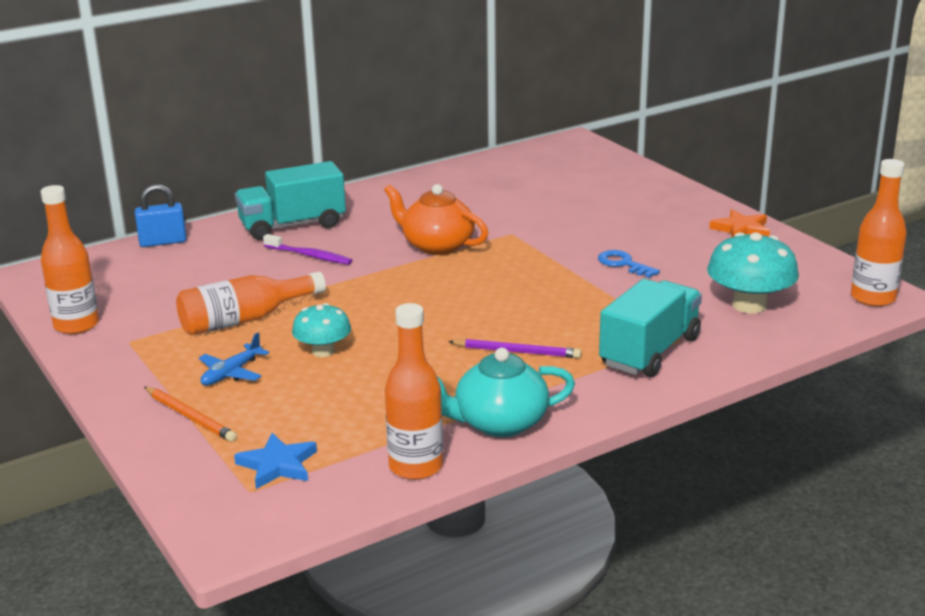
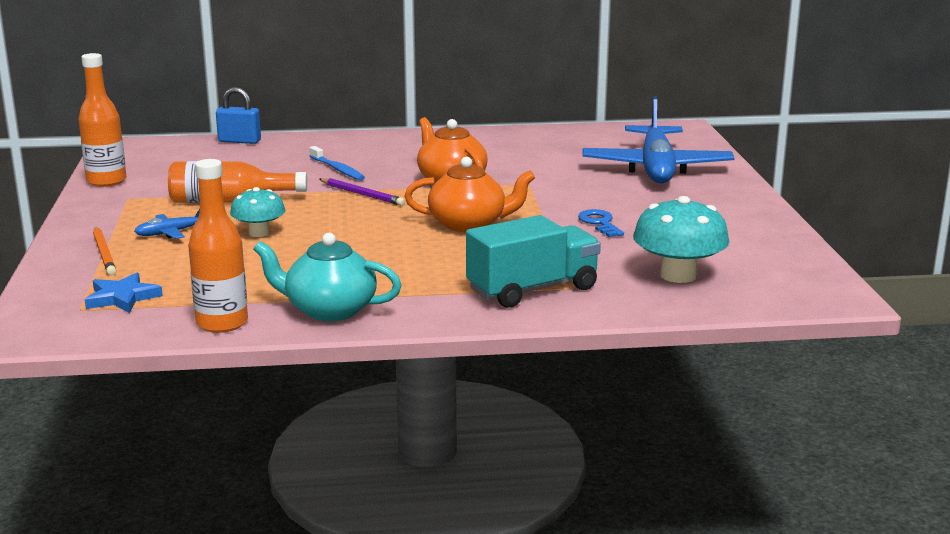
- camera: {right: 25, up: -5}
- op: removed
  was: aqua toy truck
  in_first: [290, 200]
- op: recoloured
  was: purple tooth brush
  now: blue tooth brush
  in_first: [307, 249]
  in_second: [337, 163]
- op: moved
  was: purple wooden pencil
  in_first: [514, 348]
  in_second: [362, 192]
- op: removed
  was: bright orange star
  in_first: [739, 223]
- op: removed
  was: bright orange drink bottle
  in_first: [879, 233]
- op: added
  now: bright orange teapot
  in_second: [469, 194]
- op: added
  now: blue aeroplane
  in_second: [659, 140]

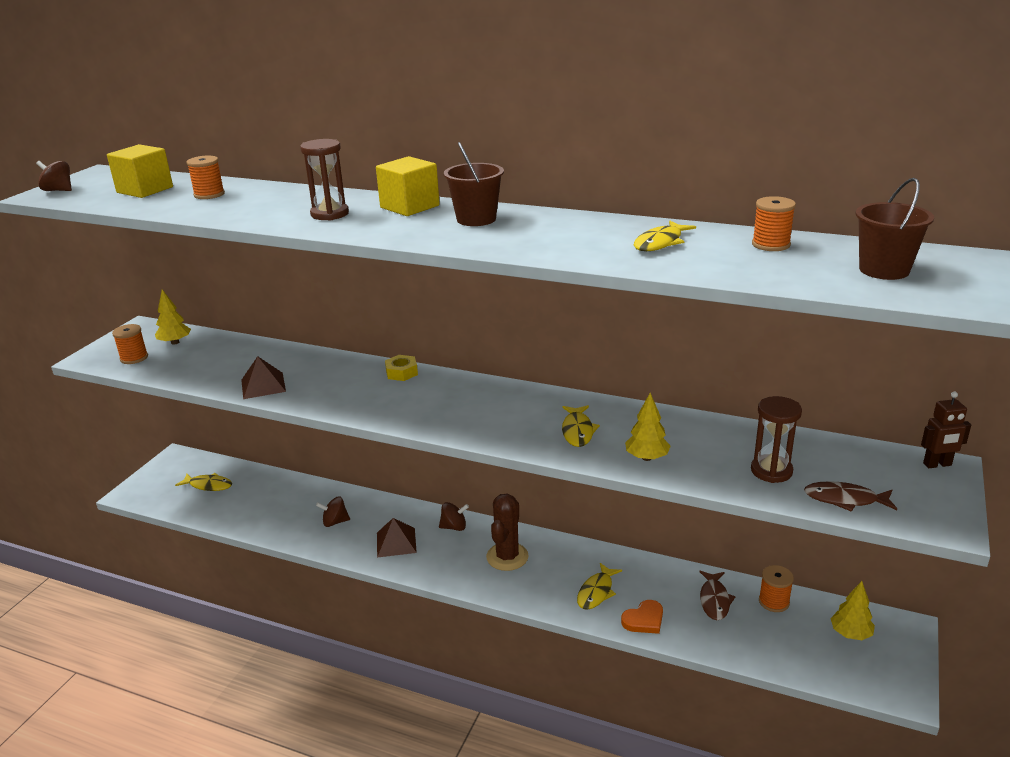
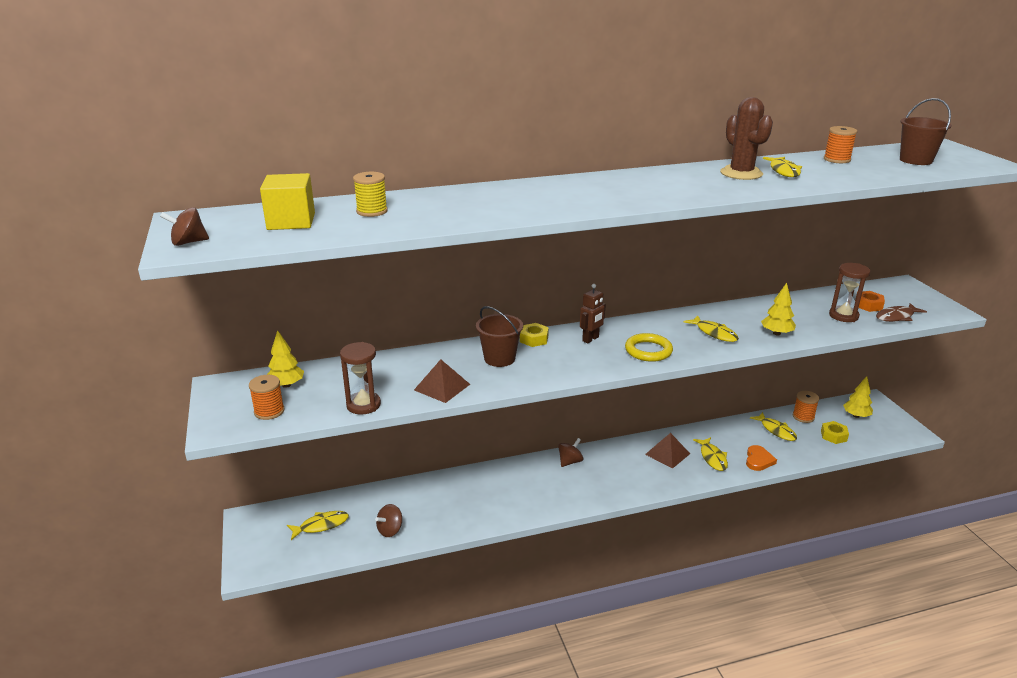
- camera: {right: -40, up: 0}
- op: recoloured
  was: bright orange reel of thread
  now: golden reel of thread
  in_first: [205, 177]
  in_second: [370, 194]
- op: moved
  was: dark brown hourglass
  in_first: [324, 179]
  in_second: [360, 378]
- op: moved
  was: dark brown toy top
  in_first: [333, 511]
  in_second: [388, 520]
- op: removed
  was: golden cube
  in_first: [408, 186]
- op: moved
  was: dark brown pyramid shape
  in_first: [397, 538]
  in_second: [667, 451]
- op: moved
  was: dark brown bucket
  in_first: [474, 184]
  in_second: [499, 336]
- op: moved
  was: dark brown saguaro cactus
  in_first: [507, 532]
  in_second: [746, 138]
- op: recoloured
  was: dark brown toy fish
  now: golden toy fish
  in_first: [717, 595]
  in_second: [773, 426]
- op: moved
  was: dark brown robot figure
  in_first: [946, 430]
  in_second: [593, 314]
- op: added
  now: golden hoop
  in_second: [649, 347]
- op: added
  now: golden hexagon nut
  in_second: [835, 432]
- op: added
  now: bright orange hexagon nut
  in_second: [870, 301]

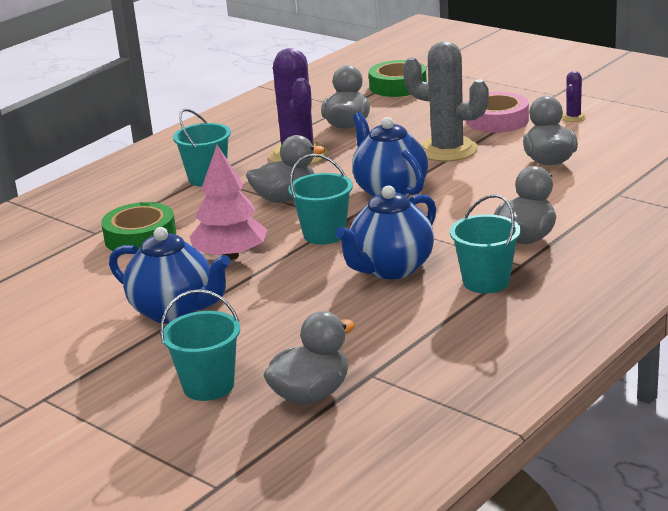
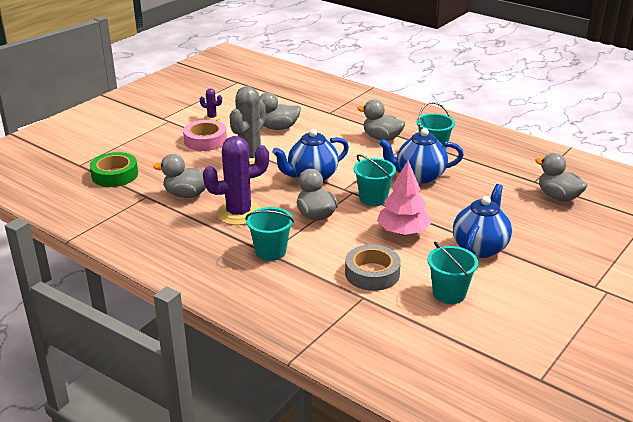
- camera: {right: -95, up: 5}
- op: recoloured
  was: green roll of tape
  now: grey roll of tape
  in_first: [138, 226]
  in_second: [373, 267]
- op: moved
  was: aqua bucket
  in_first: [200, 345]
  in_second: [452, 272]
- op: turned
  was: blue teapot
  in_first: [385, 232]
  in_second: [421, 156]
  clockwise: 135

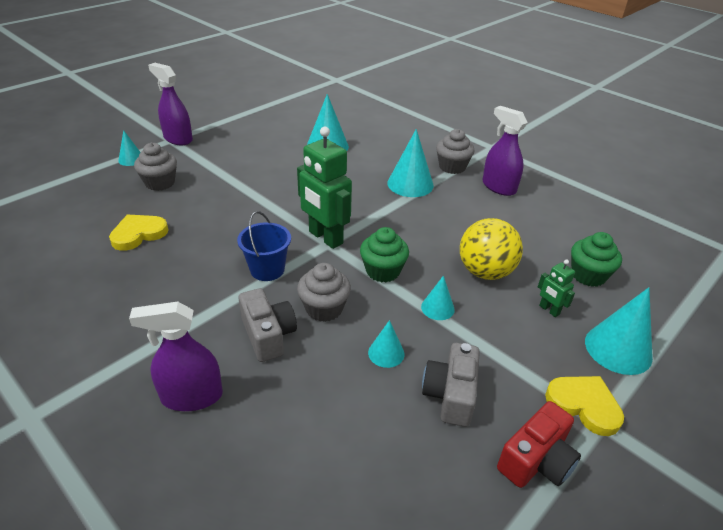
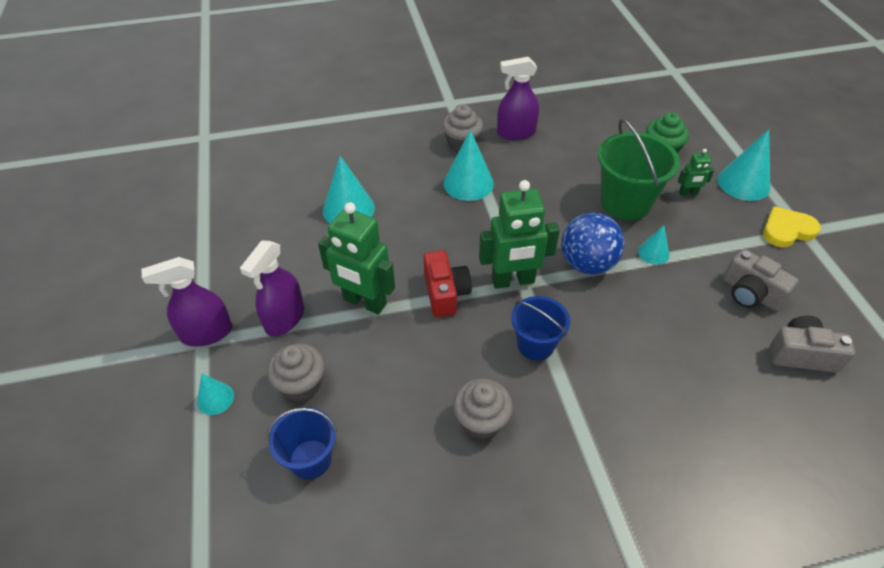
- camera: {right: -55, up: 10}
- op: removed
  was: golden heart shape
  in_first: [139, 232]
- op: moved
  was: purple spray bottle
  in_first: [176, 356]
  in_second: [272, 288]
- op: moved
  was: grey compact camera
  in_first: [267, 325]
  in_second: [812, 344]
- op: moved
  was: grey fairy cake
  in_first: [324, 292]
  in_second: [483, 409]
- op: replaced
  was: green fairy cake
  now: blue play ball
  in_first: [384, 254]
  in_second: [593, 244]
- op: removed
  was: aqua cone shape
  in_first: [386, 344]
- op: replaced
  was: golden play ball
  now: green bucket
  in_first: [491, 249]
  in_second: [639, 170]
- op: moved
  was: red compact camera
  in_first: [539, 444]
  in_second: [448, 283]
- op: added
  now: blue bucket
  in_second: [302, 443]
- op: added
  now: green robot figure
  in_second: [356, 258]

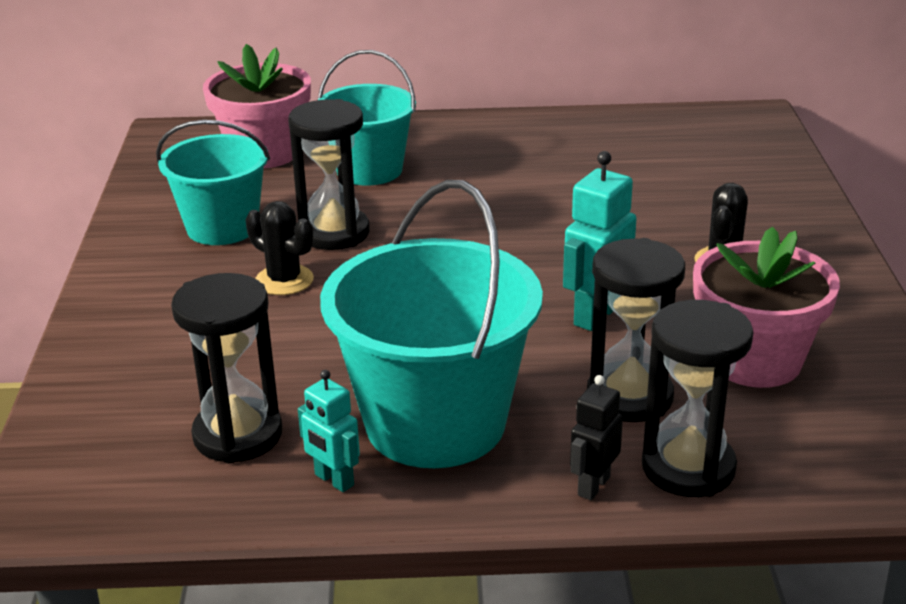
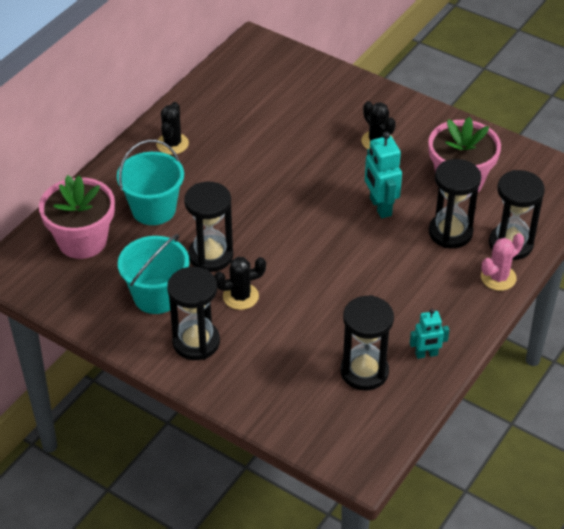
- camera: {right: -55, up: 15}
- op: removed
  was: aqua bucket
  in_first: [431, 324]
- op: replaced
  was: black robot figure
  now: pink saguaro cactus
  in_first: [596, 437]
  in_second: [502, 262]
- op: added
  now: black saguaro cactus
  in_second: [172, 128]
- op: added
  now: black hourglass
  in_second: [193, 313]

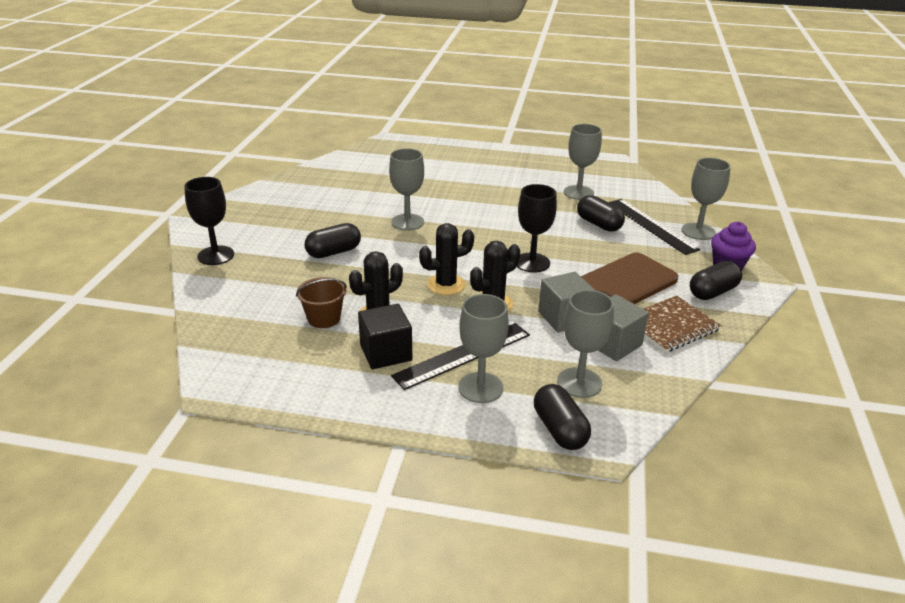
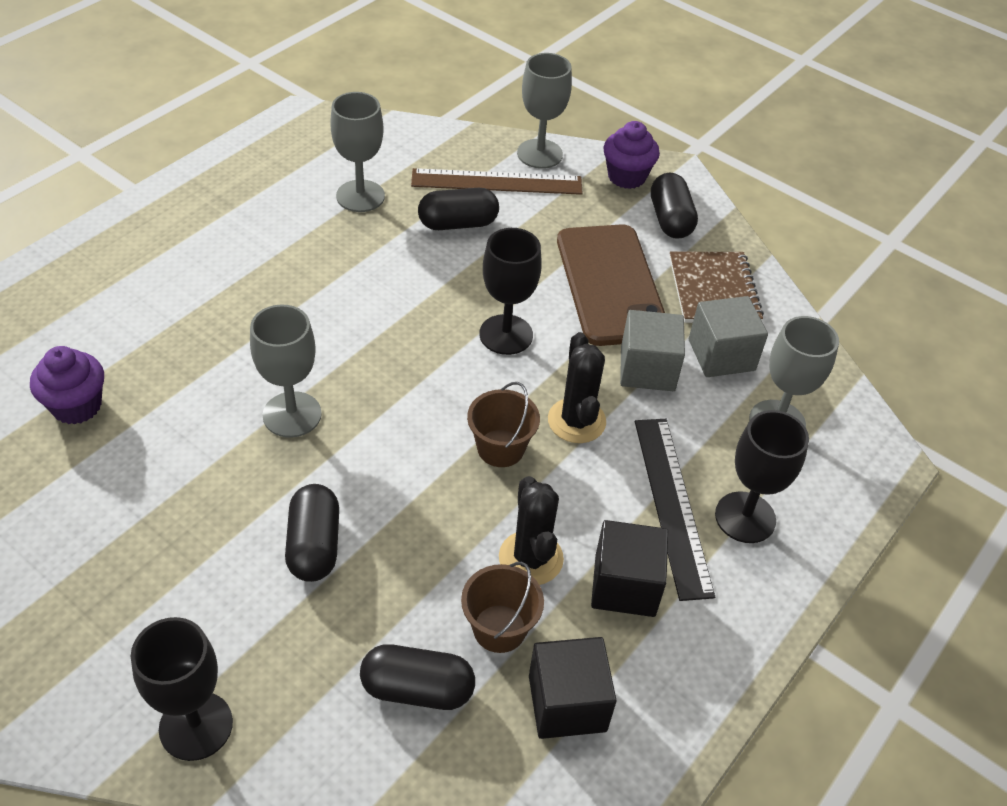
- camera: {right: -65, up: 15}
- op: replaced
  was: black saguaro cactus
  now: dark brown bucket
  in_first: [446, 259]
  in_second: [503, 424]
- op: recoloured
  was: grey wine glass
  now: black wine glass
  in_first: [483, 348]
  in_second: [762, 476]
- op: moved
  was: black pill
  in_first: [562, 417]
  in_second: [417, 677]
- op: recoloured
  was: black ruler
  now: dark brown ruler
  in_first: [654, 227]
  in_second: [497, 181]
- op: added
  now: purple fairy cake
  in_second: [67, 385]
- op: added
  now: black cube
  in_second: [573, 688]

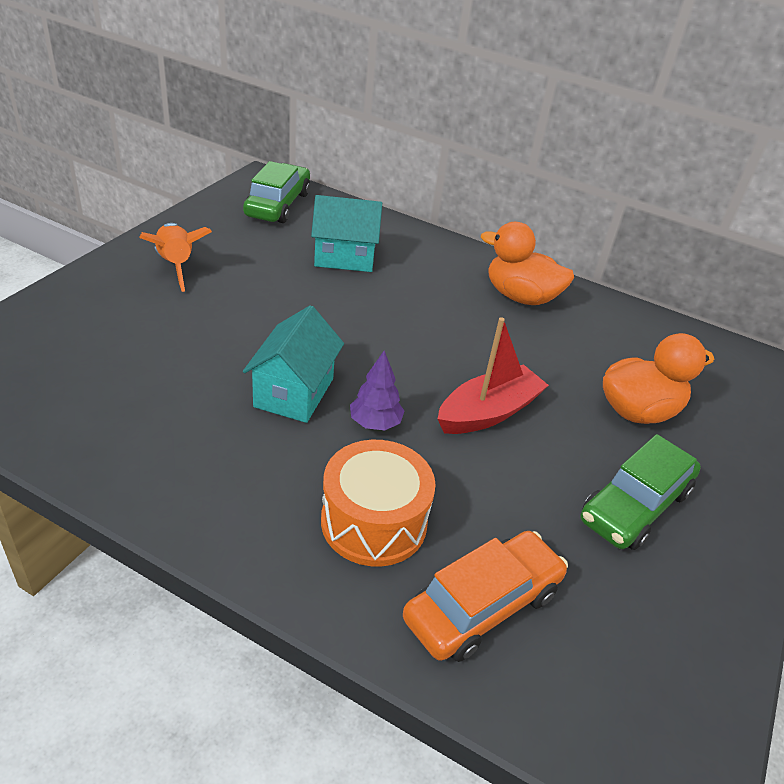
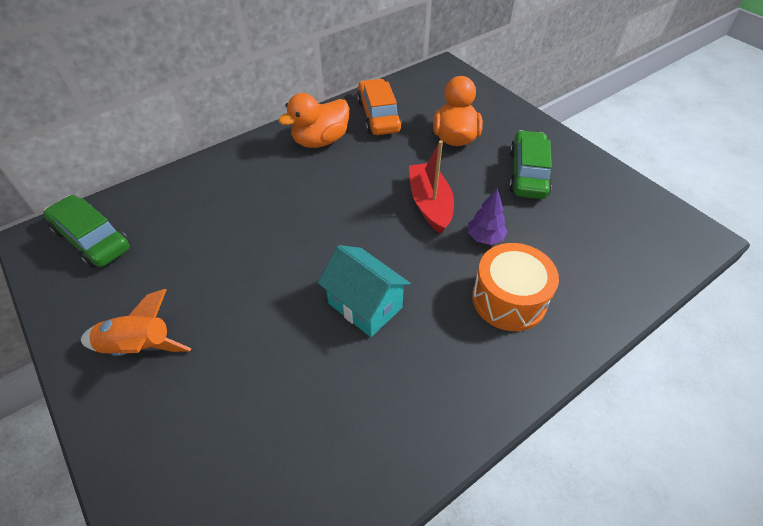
- camera: {right: -60, up: 10}
- op: removed
  was: aqua cottage
  in_first: [346, 233]
- op: moved
  was: purple toy tree
  in_first: [377, 390]
  in_second: [488, 217]
- op: moved
  was: bright orange toy car
  in_first: [485, 596]
  in_second: [379, 107]
- op: turned
  was: green toy car
  in_first: [641, 492]
  in_second: [530, 164]
  clockwise: -150

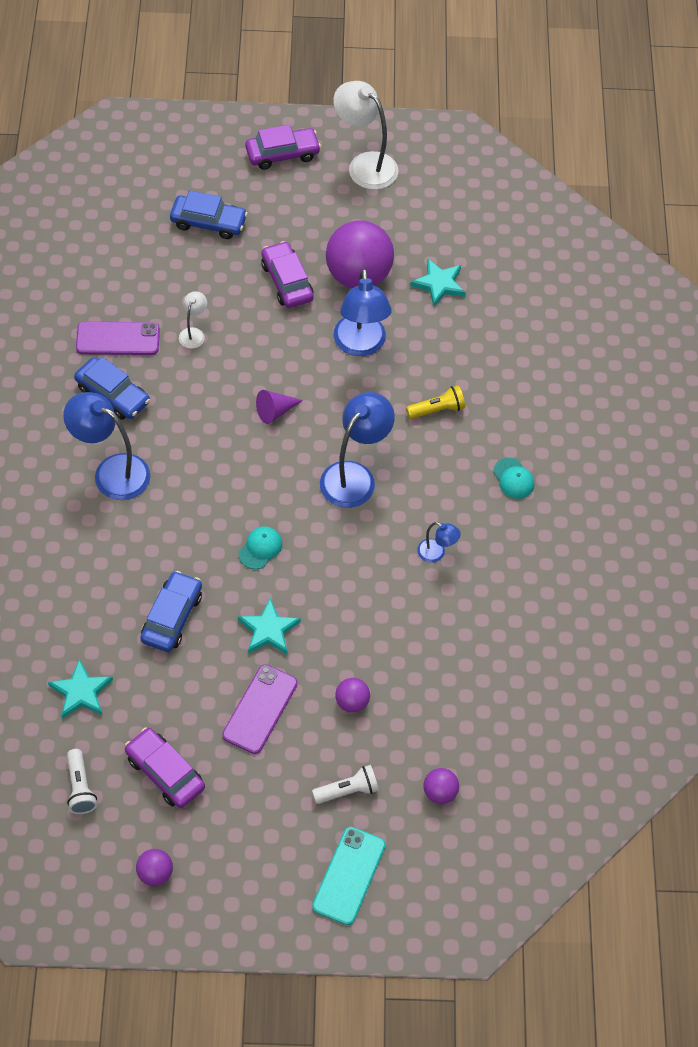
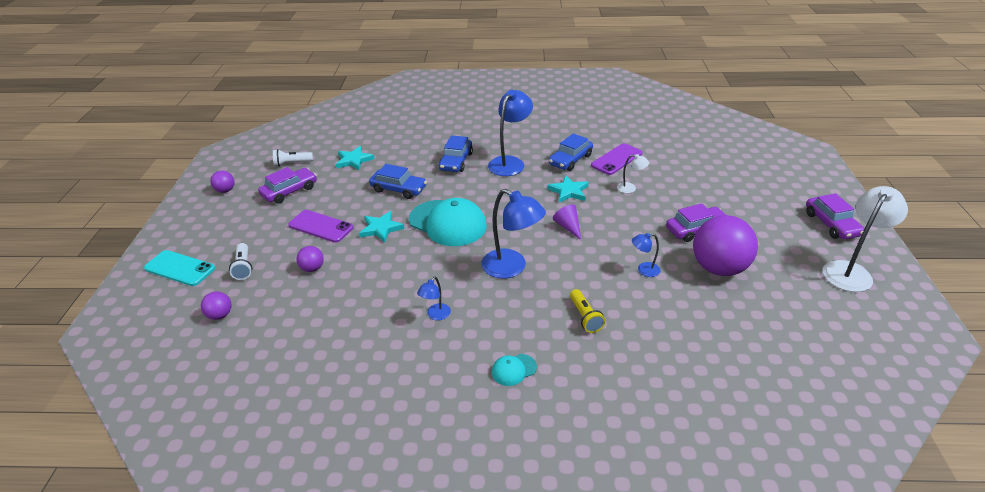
- camera: {right: 95, up: -20}
- op: turned
  was: purple smartphone
  in_first: [118, 338]
  in_second: [616, 159]
  clockwise: 45
- op: moved
  was: blue toy car
  in_first: [209, 214]
  in_second: [456, 153]
- op: resized
  was: aqua baseball cap
  in_first: [260, 547]
  in_second: [448, 222]
  ratio: 2.29
- op: resized
  was: blue lamp
  in_first: [363, 312]
  in_second: [646, 255]
  ratio: 0.49
- op: moved
  was: aqua star
  in_first: [438, 282]
  in_second: [568, 189]

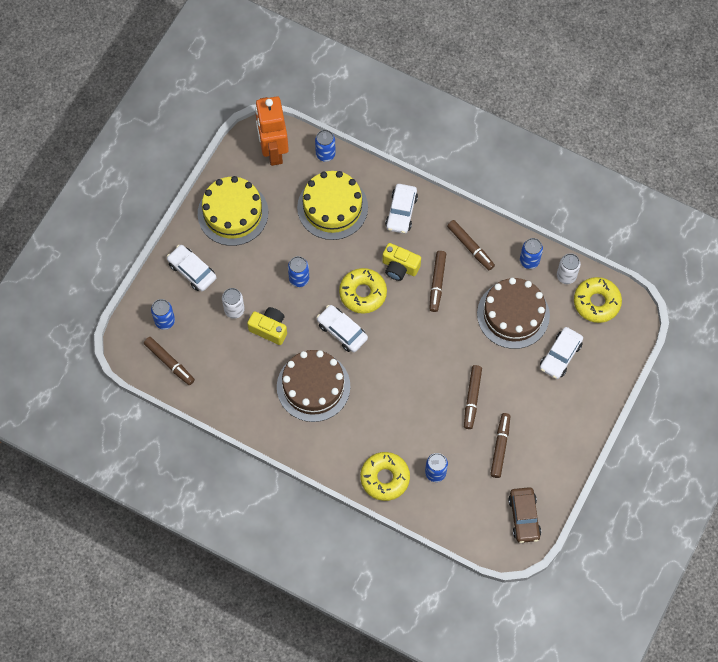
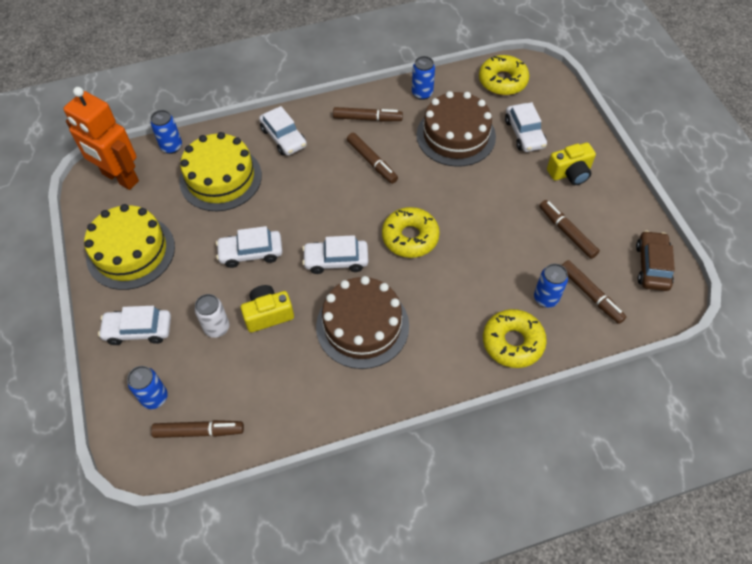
- camera: {right: -45, up: -10}
- op: replaced
  was: blue tin
  now: white toy car
  in_first: [298, 271]
  in_second: [249, 247]
- op: moved
  was: golden doughnut
  in_first: [363, 291]
  in_second: [411, 232]
- op: moved
  was: golden compact camera
  in_first: [401, 262]
  in_second: [571, 163]
- op: moved
  was: dark brown marker pen
  in_first: [473, 397]
  in_second: [594, 292]
- op: turned
  was: dark brown toy car
  in_first: [524, 515]
  in_second: [655, 261]
  clockwise: -120
- op: removed
  was: white tin
  in_first: [569, 268]

